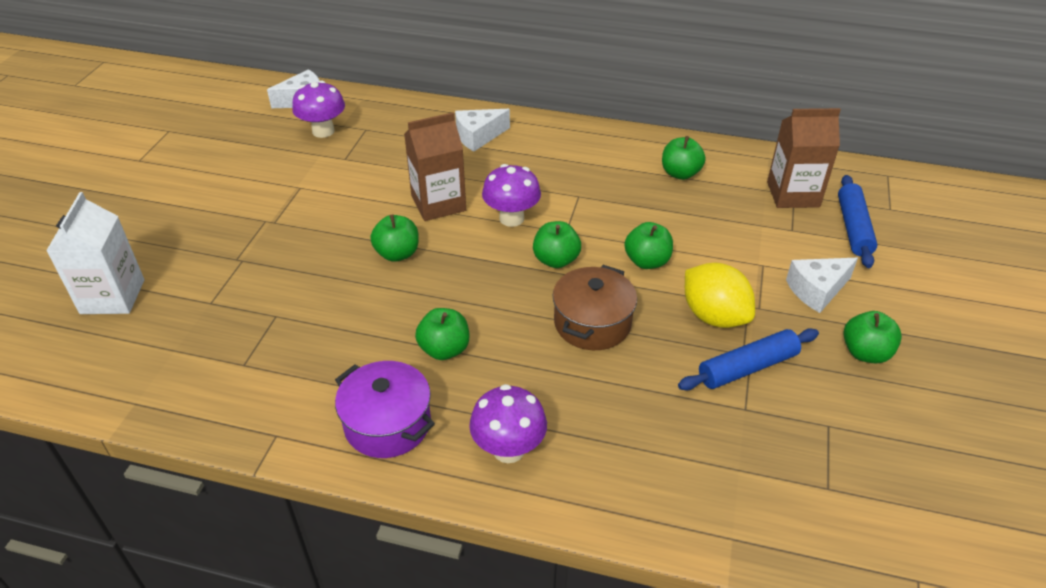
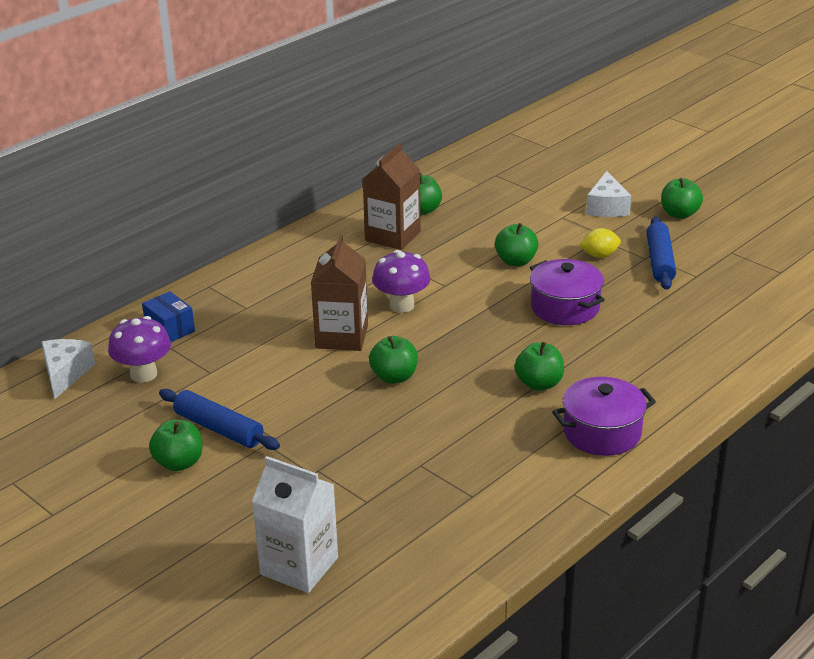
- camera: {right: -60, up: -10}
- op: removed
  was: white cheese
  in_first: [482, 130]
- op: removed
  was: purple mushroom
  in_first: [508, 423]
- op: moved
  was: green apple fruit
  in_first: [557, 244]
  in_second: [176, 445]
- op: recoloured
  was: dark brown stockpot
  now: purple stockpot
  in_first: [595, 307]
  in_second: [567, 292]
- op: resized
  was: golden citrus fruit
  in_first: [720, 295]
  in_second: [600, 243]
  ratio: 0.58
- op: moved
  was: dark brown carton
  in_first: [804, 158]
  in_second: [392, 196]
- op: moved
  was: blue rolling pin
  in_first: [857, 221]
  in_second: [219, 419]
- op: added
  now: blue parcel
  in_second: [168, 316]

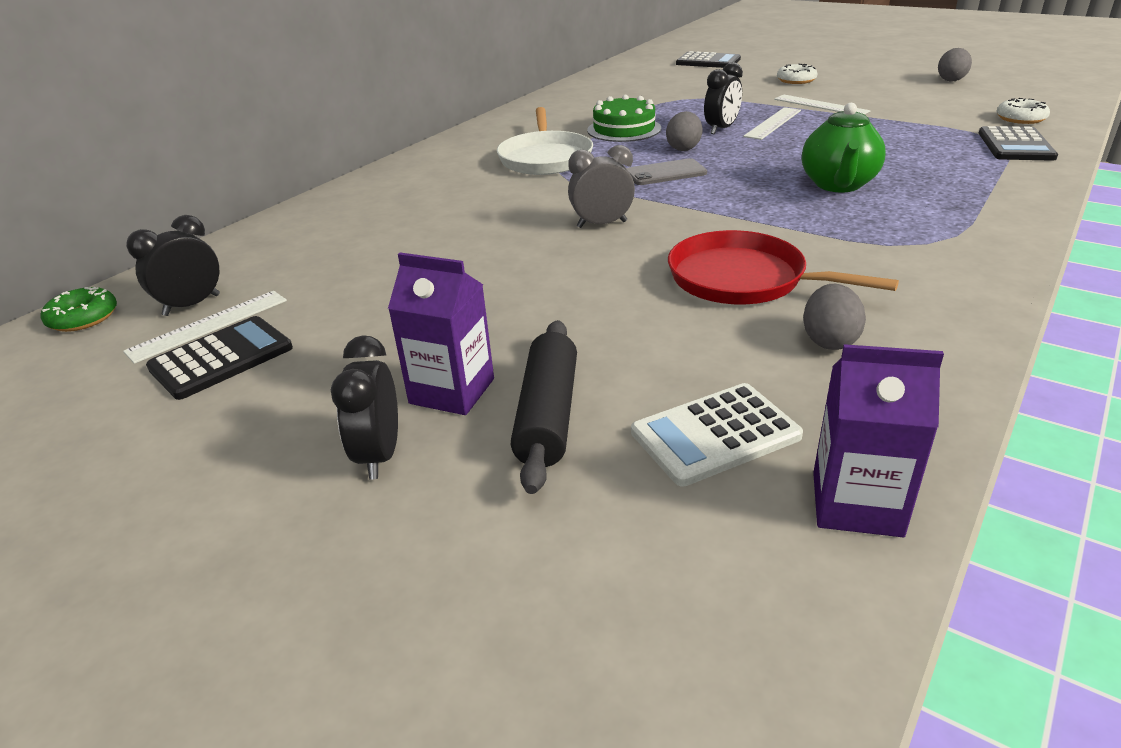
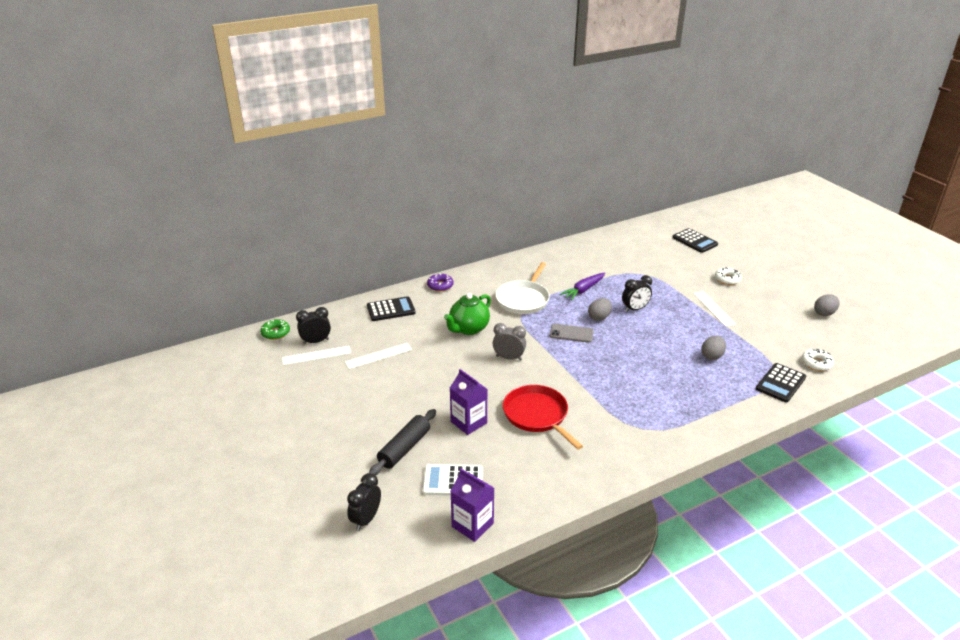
- camera: {right: 25, up: 0}
- op: moved
  was: black pocket calculator
  in_first: [219, 358]
  in_second: [391, 308]
- op: moved
  was: black alarm clock
  in_first: [364, 407]
  in_second: [364, 502]
- op: moved
  was: purple carton
  in_first: [441, 334]
  in_second: [468, 402]
- op: replaced
  was: green layer cake
  now: purple root vegetable
  in_first: [624, 118]
  in_second: [582, 286]
- op: moved
  was: white ruler
  in_first: [772, 123]
  in_second: [378, 356]
- op: moved
  was: green teapot
  in_first: [844, 147]
  in_second: [467, 314]
- op: moved
  was: grey toy egg
  in_first: [834, 317]
  in_second: [713, 348]
- op: added
  now: purple doughnut
  in_second: [440, 282]

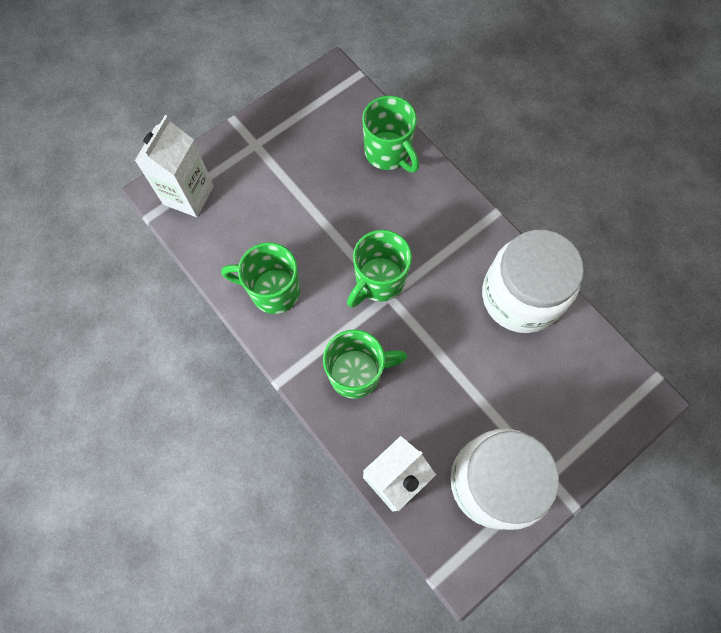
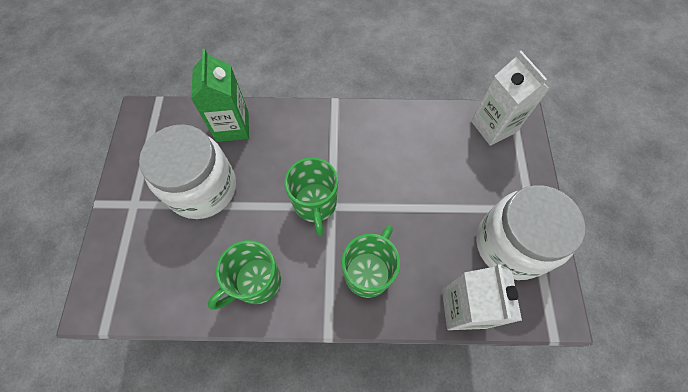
- camera: {right: -50, up: -5}
- op: moved
  was: white carton
  in_first: [174, 166]
  in_second: [510, 98]
- op: replaced
  was: green mug
  now: green carton
  in_first: [390, 134]
  in_second: [220, 95]
- op: moved
  was: white jar
  in_first: [533, 281]
  in_second: [187, 171]

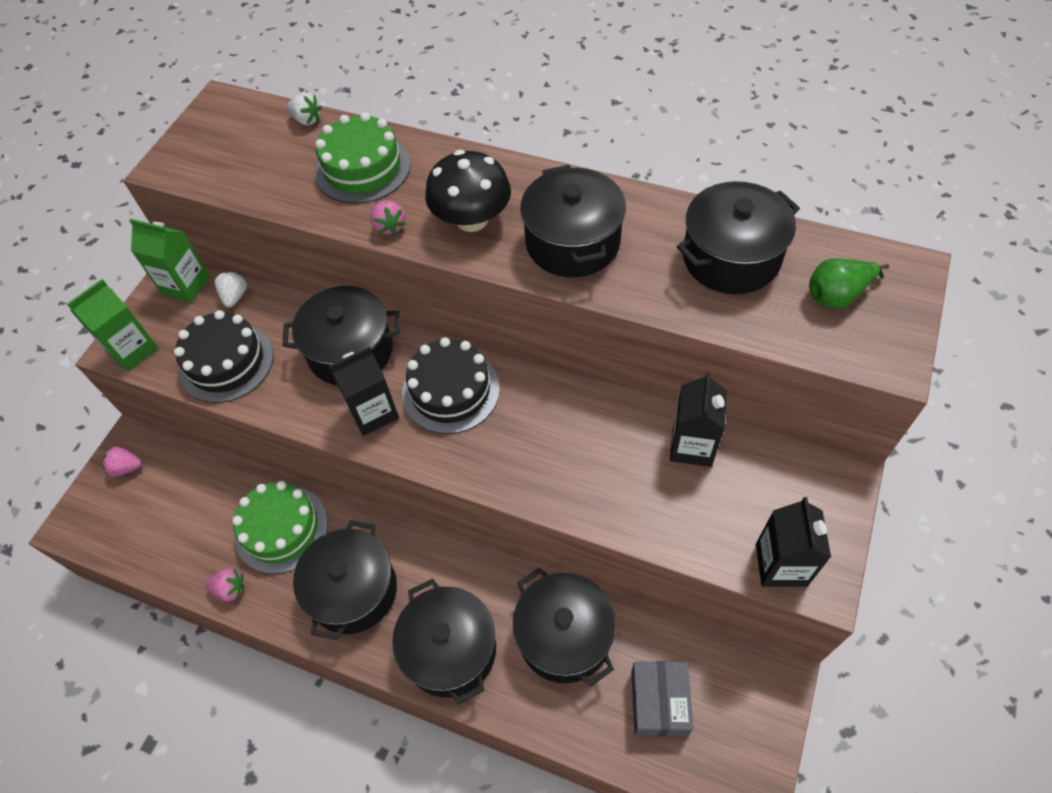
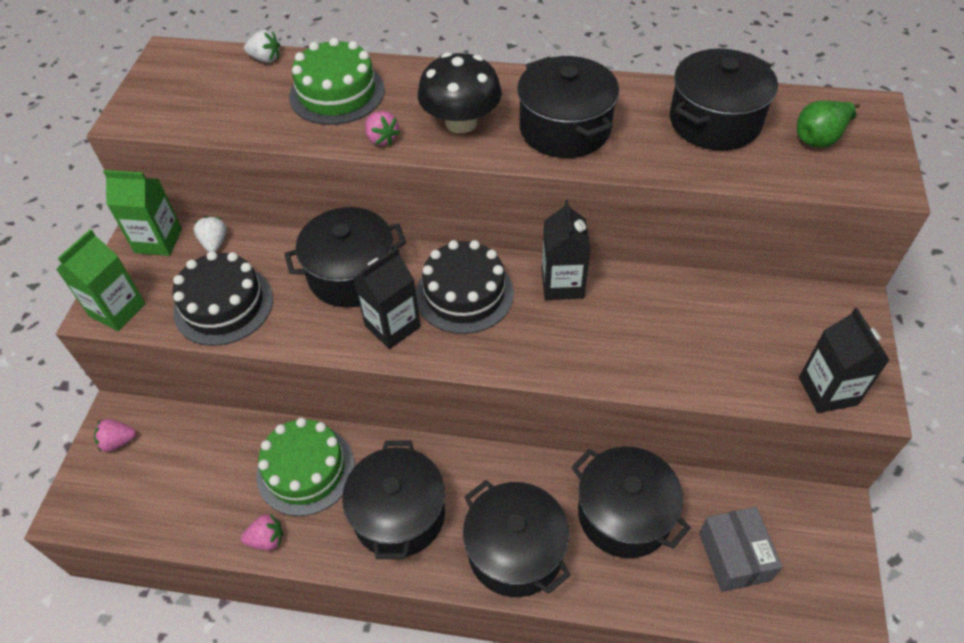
- camera: {right: -15, up: -5}
- op: moved
  was: black carton
  in_first: [698, 419]
  in_second: [566, 250]

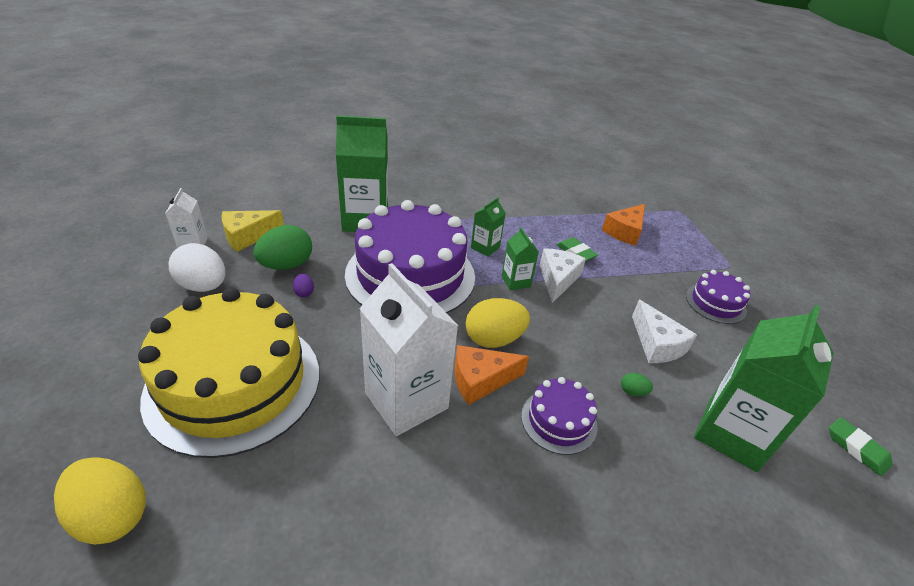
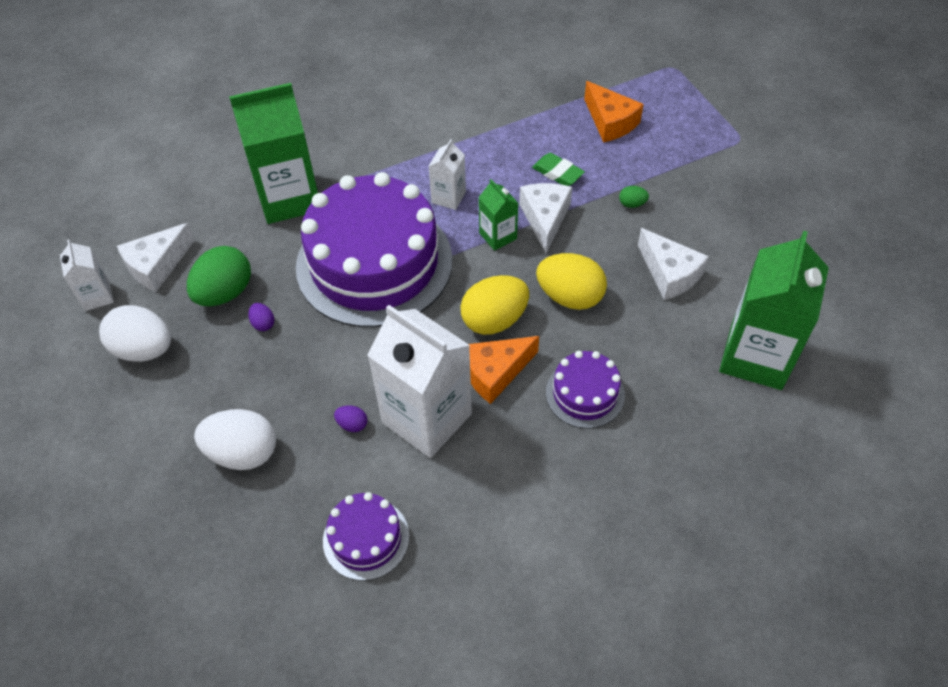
- camera: {right: -10, up: 15}
- op: moved
  was: golden toy egg
  in_first: [100, 501]
  in_second: [571, 281]
- op: replaced
  was: golden layer cake
  now: white toy egg
  in_first: [228, 372]
  in_second: [235, 439]
- op: recoloured
  was: golden cheese
  now: white cheese
  in_first: [252, 231]
  in_second: [156, 257]
- op: recoloured
  was: green carton
  now: white carton
  in_first: [488, 227]
  in_second: [447, 174]
- op: turned
  was: bright orange cheese
  in_first: [623, 225]
  in_second: [614, 111]
  clockwise: -60
- op: moved
  was: green toy egg
  in_first: [637, 384]
  in_second: [634, 197]
- op: moved
  was: purple layer cake
  in_first: [718, 297]
  in_second: [366, 536]
- op: removed
  was: green pencil eraser
  in_first: [861, 446]
- op: added
  now: purple toy egg
  in_second: [350, 418]

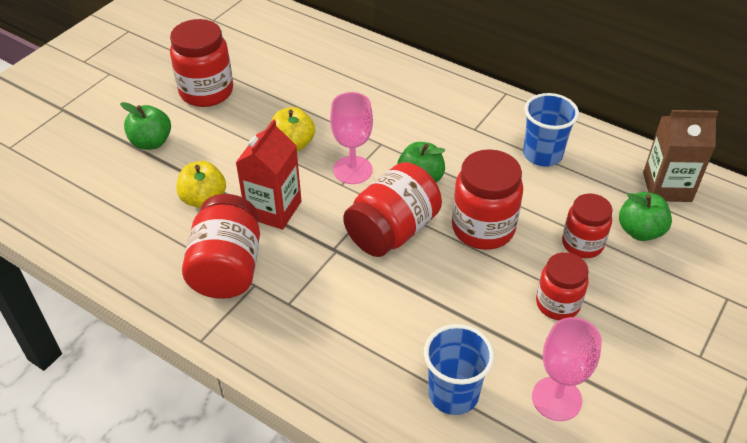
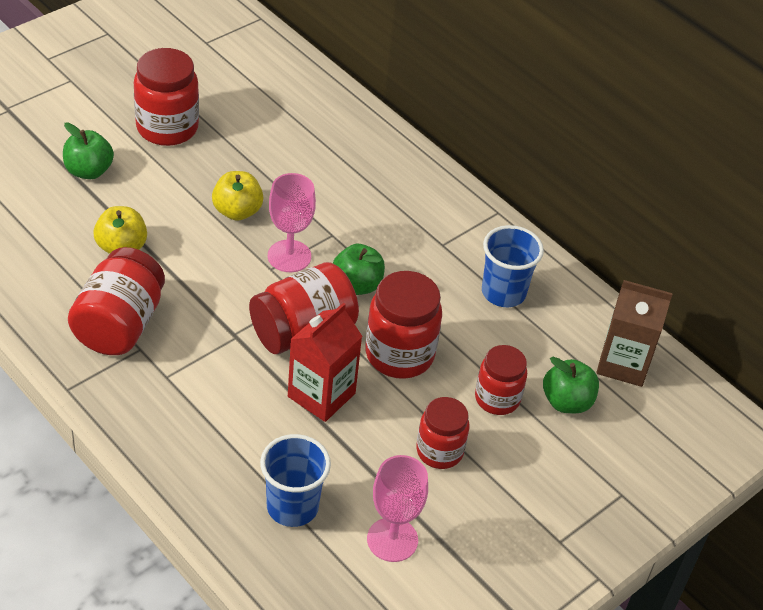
- camera: {right: 10, up: 0}
- op: moved
  was: red carton
  in_first: [268, 174]
  in_second: [325, 362]

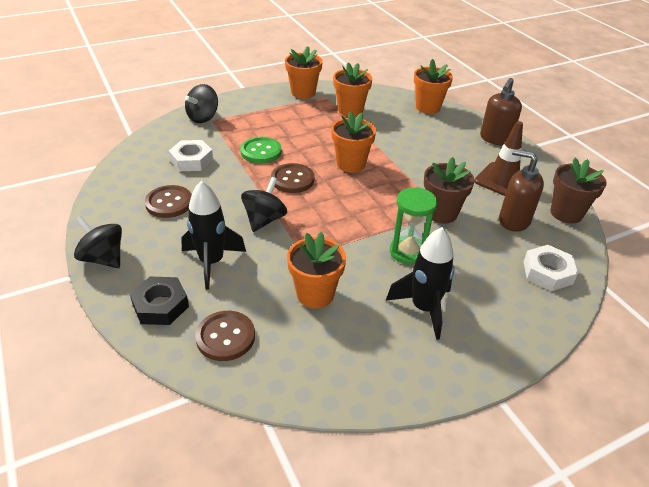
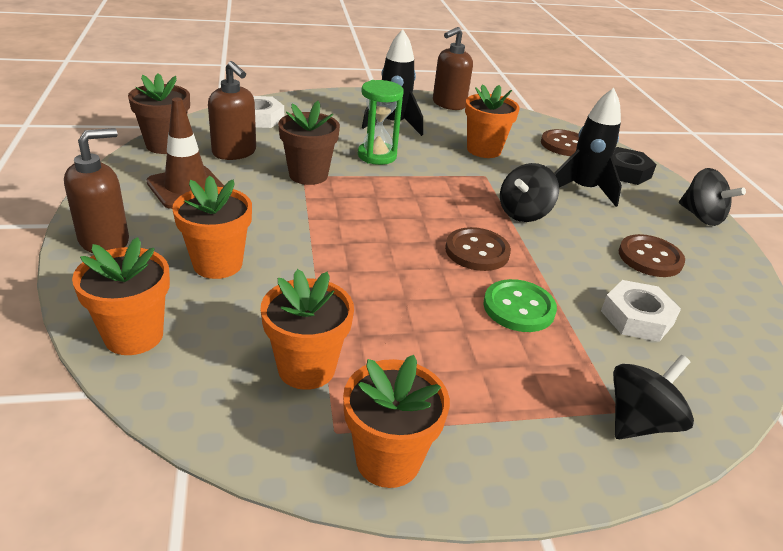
- camera: {right: -165, up: -5}
- op: moved
  was: bright orange potted plant
  in_first: [353, 142]
  in_second: [212, 227]
- op: added
  now: dark brown soap dispenser
  in_second: [453, 68]

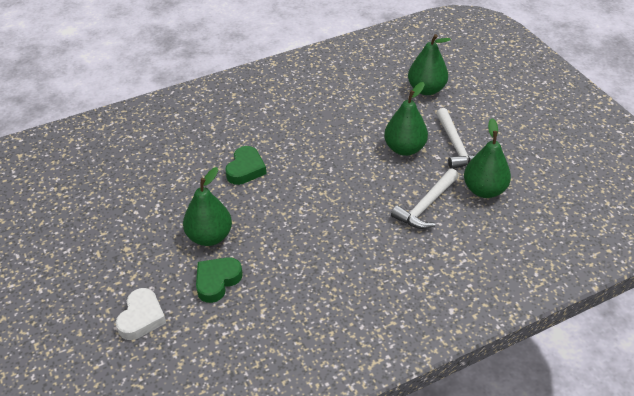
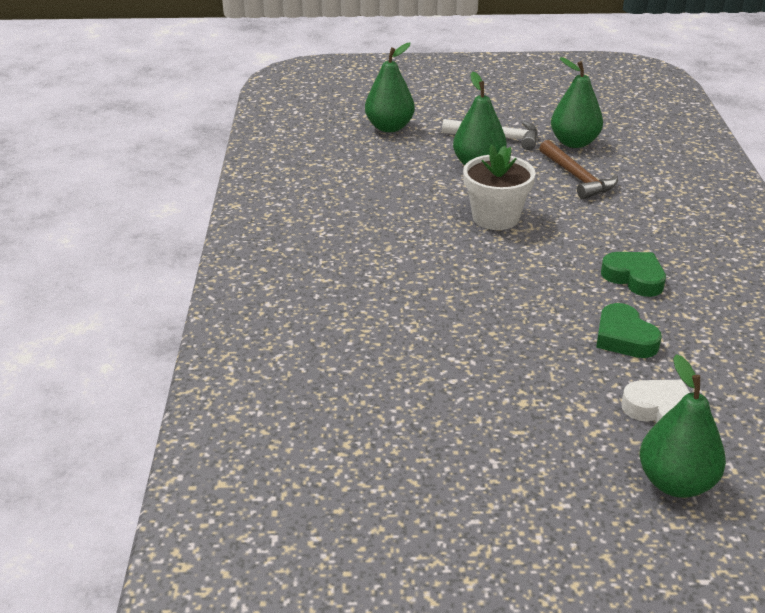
- camera: {right: -65, up: -10}
- op: moved
  was: green toy pear
  in_first: [207, 206]
  in_second: [683, 426]
- op: moved
  was: green heart shape
  in_first: [246, 165]
  in_second: [633, 274]
- op: recoloured
  was: white carpenter's hammer
  now: dark brown carpenter's hammer
  in_first: [425, 198]
  in_second: [578, 169]
- op: added
  now: white potted plant
  in_second: [499, 187]

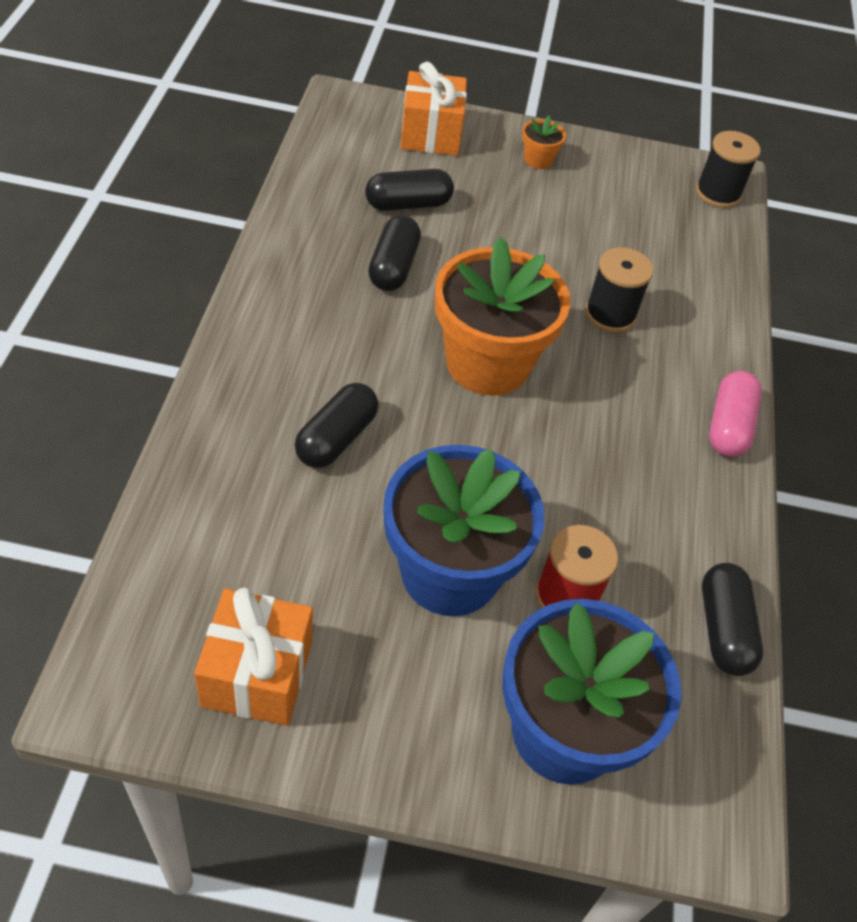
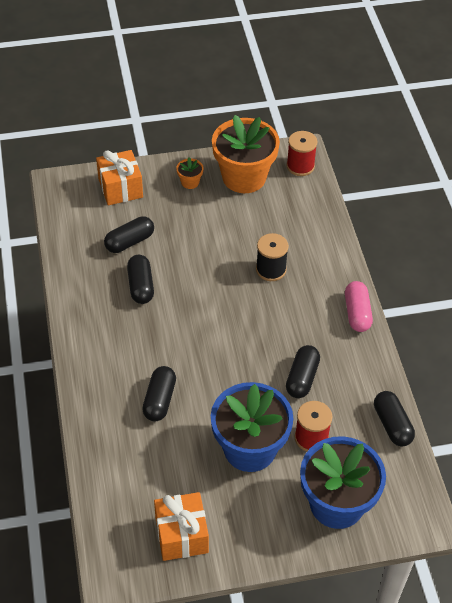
- camera: {right: -15, up: 0}
- op: moved
  was: bright orange potted plant
  in_first: [502, 316]
  in_second: [246, 154]
- op: recoloured
  was: black reel of thread
  now: red reel of thread
  in_first: [728, 169]
  in_second: [301, 153]
- op: added
  now: black pill
  in_second: [303, 371]

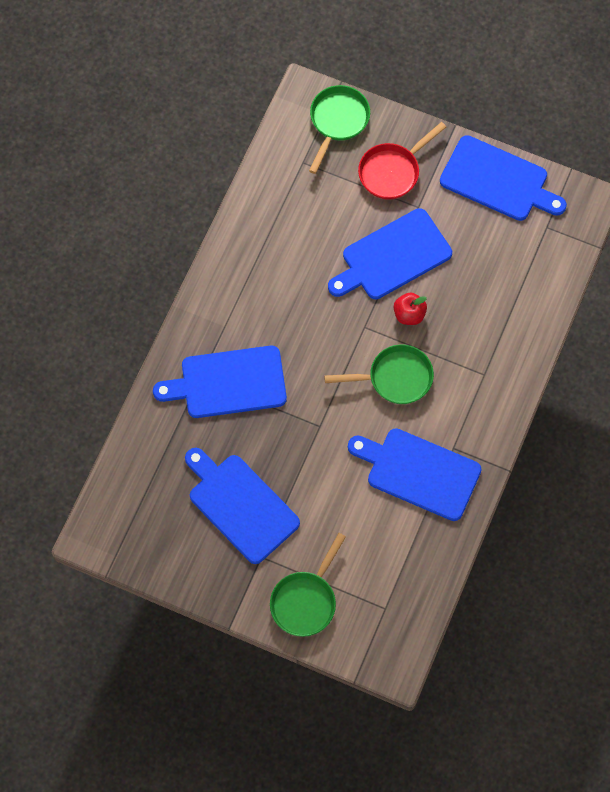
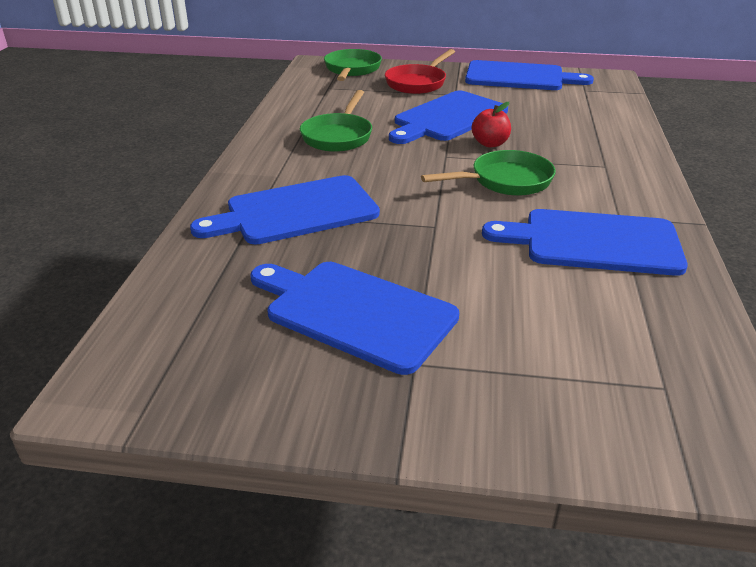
- camera: {right: -15, up: -35}
- op: moved
  was: green frying pan
  in_first: [308, 585]
  in_second: [336, 121]

